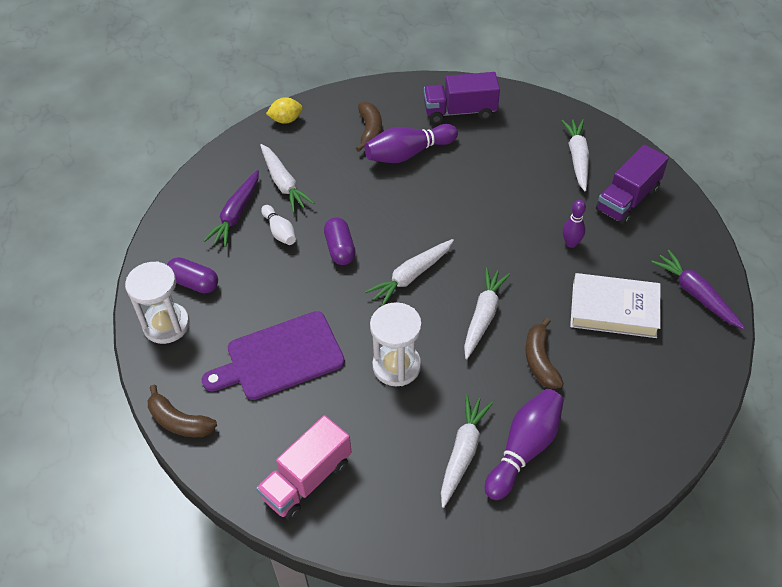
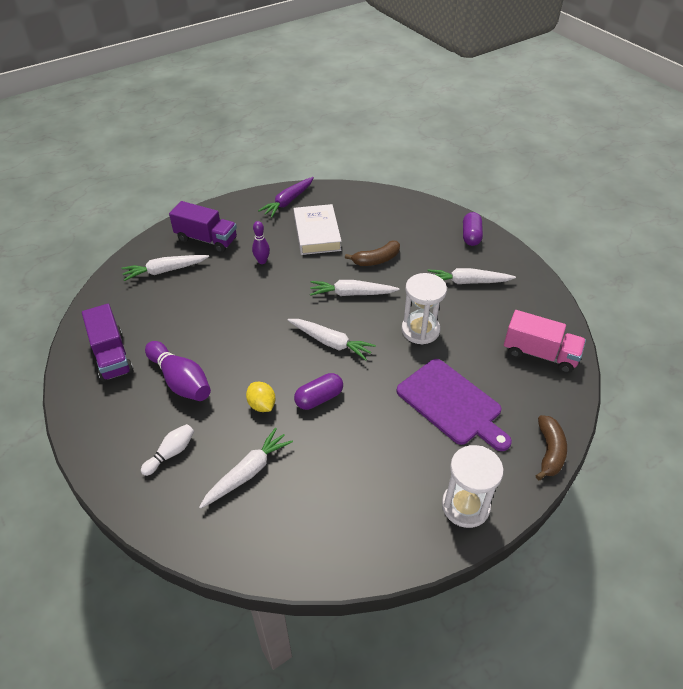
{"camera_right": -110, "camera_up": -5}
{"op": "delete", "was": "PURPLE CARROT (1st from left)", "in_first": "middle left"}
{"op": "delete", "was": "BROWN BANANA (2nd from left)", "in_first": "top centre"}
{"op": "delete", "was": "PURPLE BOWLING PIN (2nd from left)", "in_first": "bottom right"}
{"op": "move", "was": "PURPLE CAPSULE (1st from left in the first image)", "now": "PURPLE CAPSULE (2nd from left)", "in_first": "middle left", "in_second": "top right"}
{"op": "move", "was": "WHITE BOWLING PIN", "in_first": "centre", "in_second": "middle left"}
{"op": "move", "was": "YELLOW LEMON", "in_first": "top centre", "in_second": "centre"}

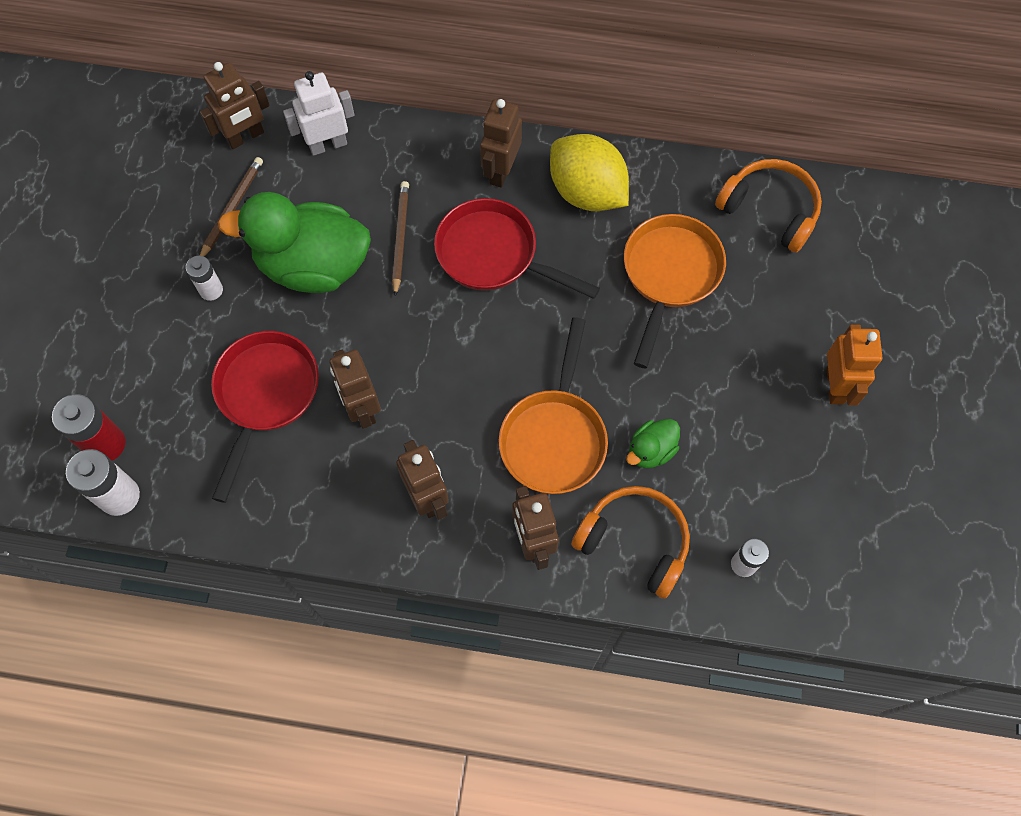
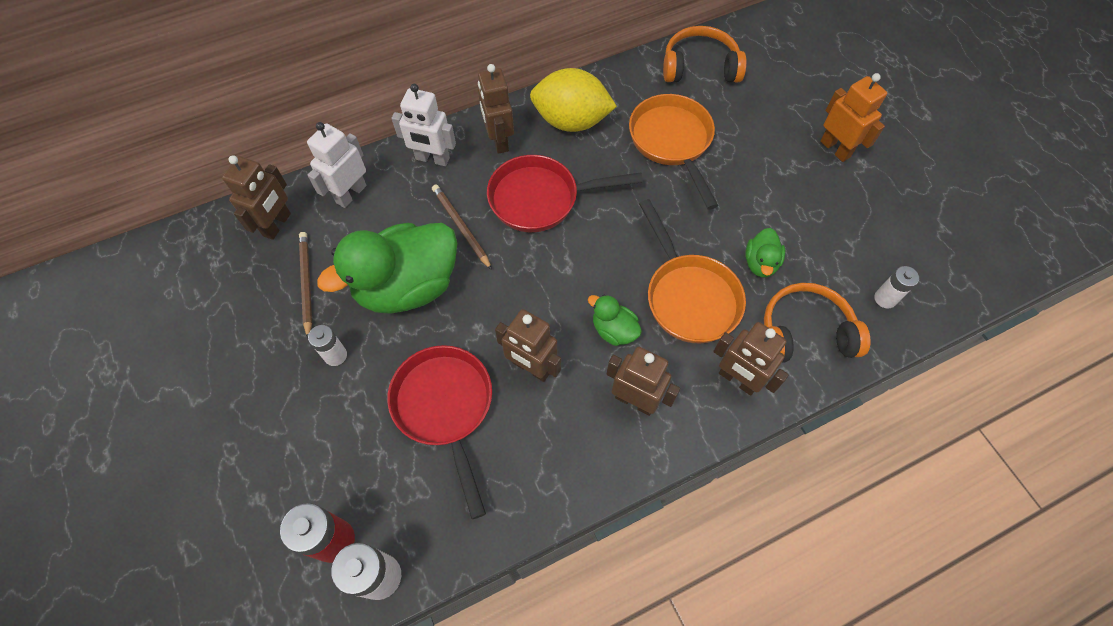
{"camera_right": -35, "camera_up": -5}
{"op": "insert", "now": "WHITE ROBOT (2nd from left)", "in_second": "top centre"}
{"op": "insert", "now": "GREEN DUCK (2nd from left)", "in_second": "centre"}

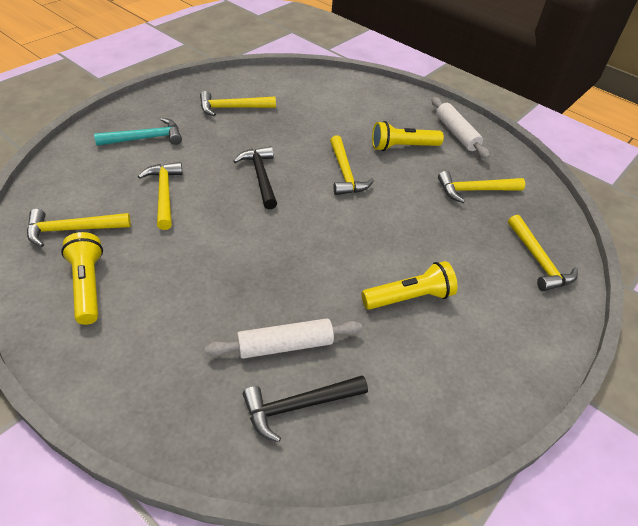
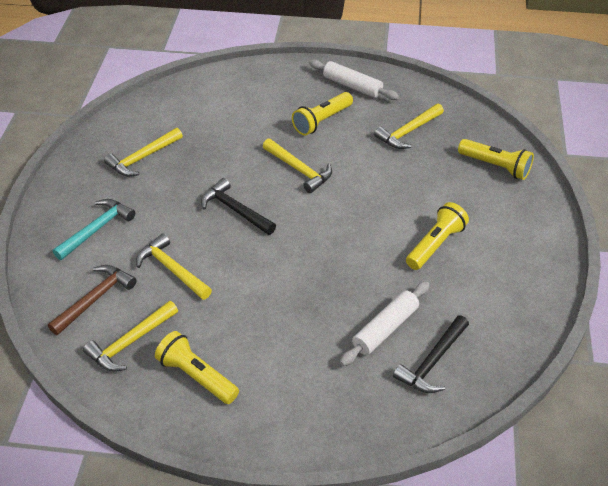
{"camera_right": -30, "camera_up": 0}
{"op": "insert", "now": "BROWN HAMMER", "in_second": "middle left"}
{"op": "replace", "was": "YELLOW HAMMER (6th from left)", "now": "YELLOW FLASHLIGHT (4th from left)", "in_first": "middle right", "in_second": "top right"}

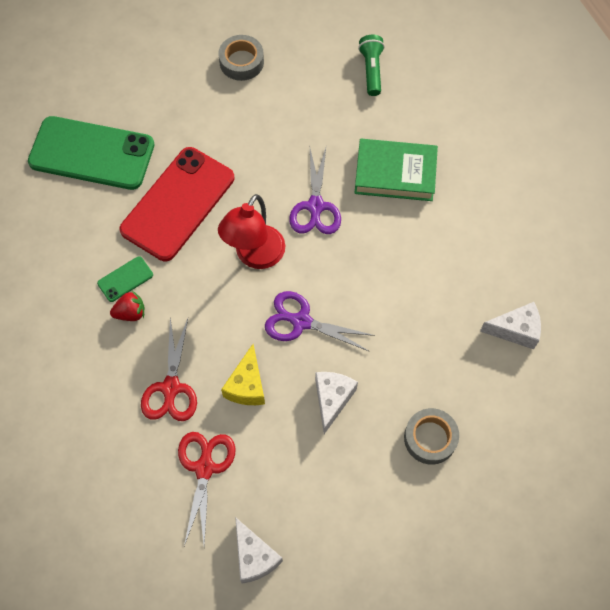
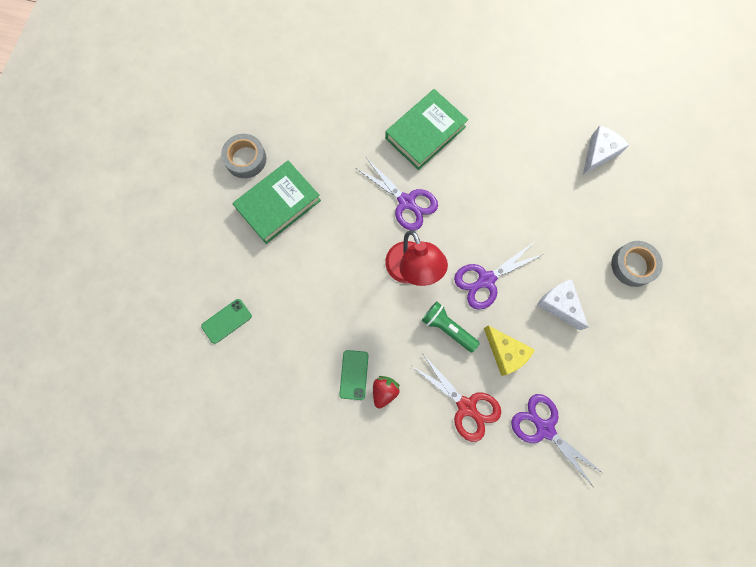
{"camera_right": -50, "camera_up": 10}
{"op": "delete", "was": "RED PHONE", "in_first": "middle left"}
{"op": "delete", "was": "WHITE CHEESE (1st from left)", "in_first": "bottom centre"}
{"op": "insert", "now": "GREEN BOOK (1st from left)", "in_second": "centre"}
{"op": "move", "was": "GREEN FLASHLIGHT", "in_first": "top centre", "in_second": "centre"}
{"op": "recolor", "was": "RED SCISSORS (2nd from left)", "now": "PURPLE SCISSORS (3rd from left)", "in_first": "bottom centre", "in_second": "bottom right"}
{"op": "resize", "was": "GREEN PHONE (1st from left)", "in_first": "top left", "in_second": "middle left", "ratio": 0.42}

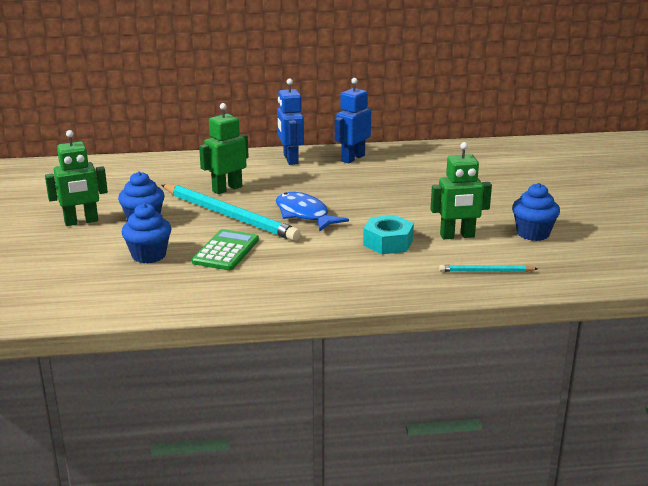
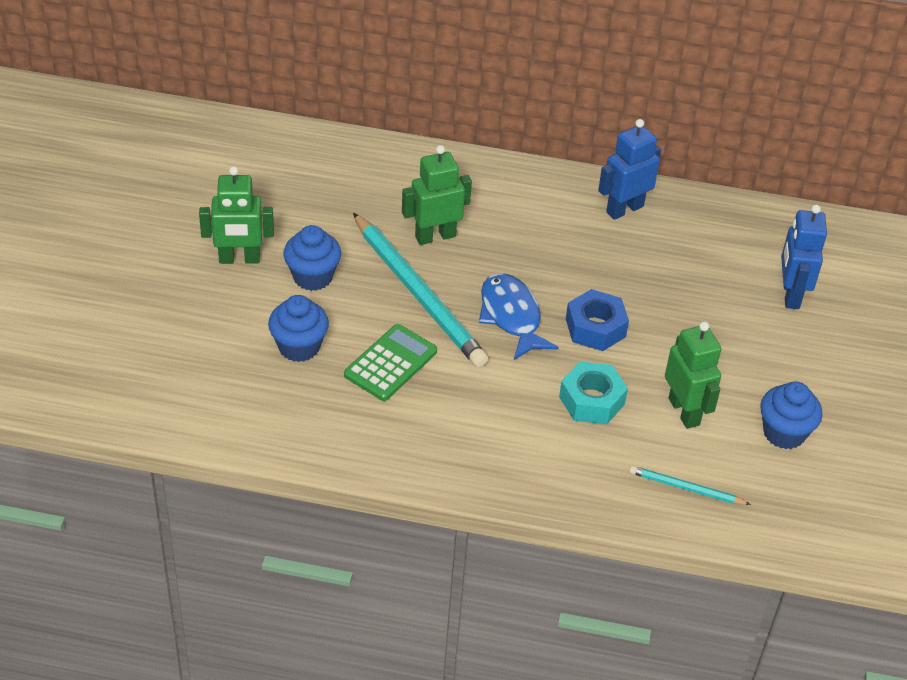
{"camera_right": 15, "camera_up": 20}
{"op": "insert", "now": "BLUE NUT", "in_second": "centre"}
{"op": "move", "was": "BLUE ROBOT (1st from left in the first image)", "now": "BLUE ROBOT (2nd from left)", "in_first": "top centre", "in_second": "middle right"}
{"op": "rotate", "was": "GREEN ROBOT (3rd from left)", "in_first": "middle right", "in_second": "middle right", "clockwise": -120}

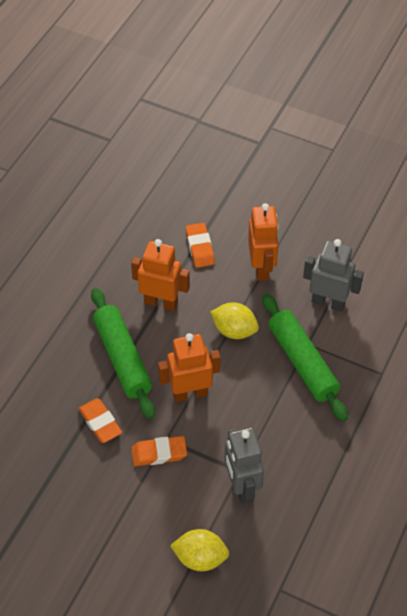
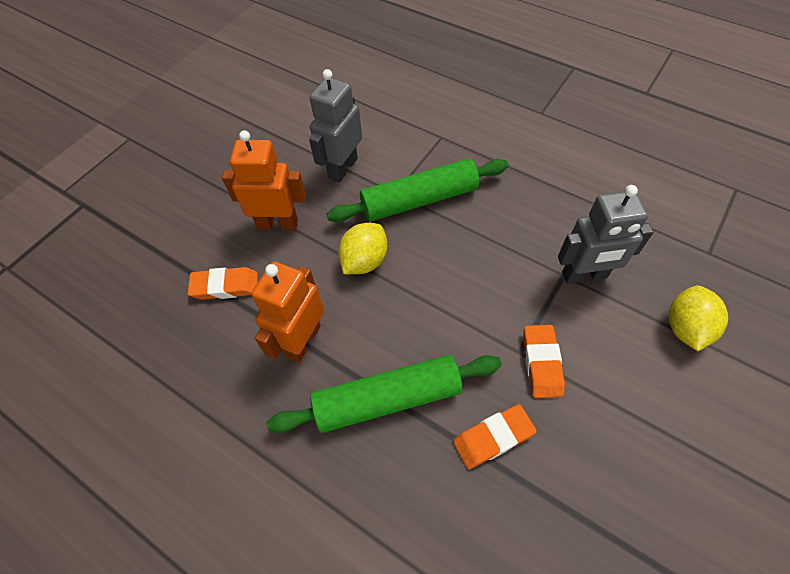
{"camera_right": -80, "camera_up": 5}
{"op": "delete", "was": "ORANGE ROBOT (2nd from left)", "in_first": "centre"}

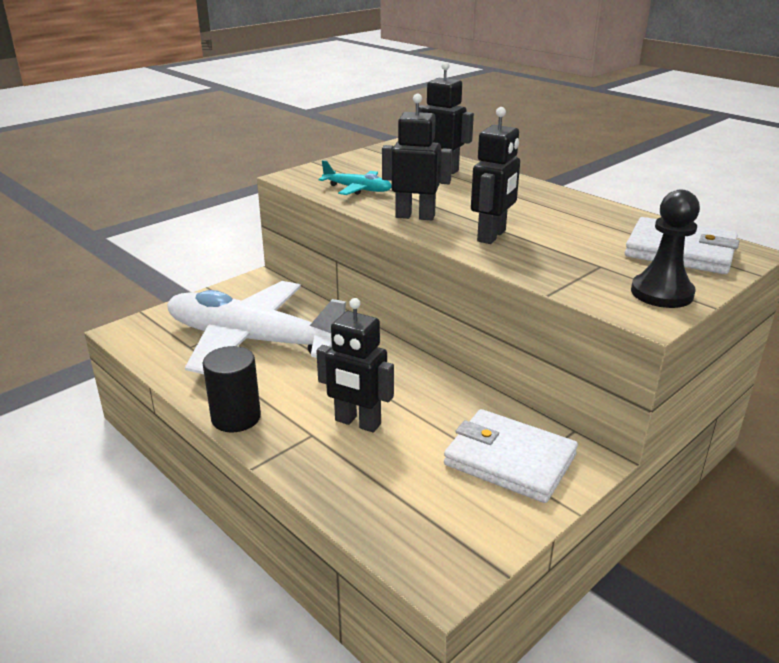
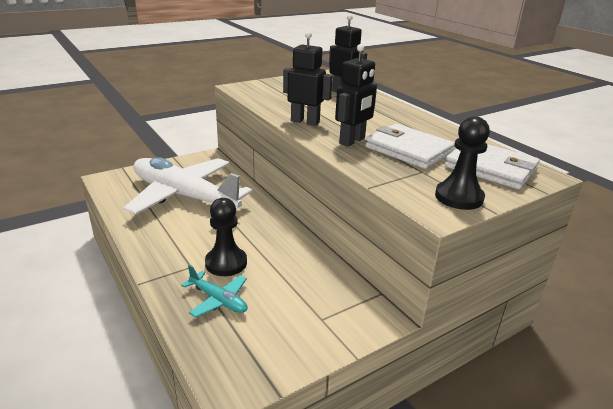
{"camera_right": 10, "camera_up": 0}
{"op": "delete", "was": "BLACK CYLINDER", "in_first": "middle left"}
{"op": "move", "was": "TURQUOISE PLANE", "in_first": "top centre", "in_second": "bottom centre"}
{"op": "move", "was": "WHITE WALLET (1st from left)", "in_first": "bottom centre", "in_second": "middle right"}
{"op": "replace", "was": "BLACK ROBOT (1st from left)", "now": "BLACK PAWN (1st from left)", "in_first": "centre", "in_second": "centre"}

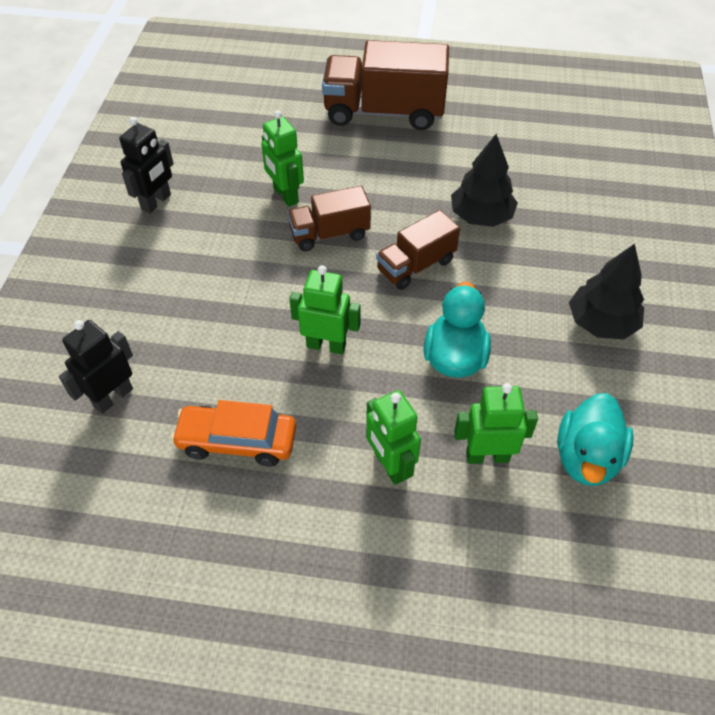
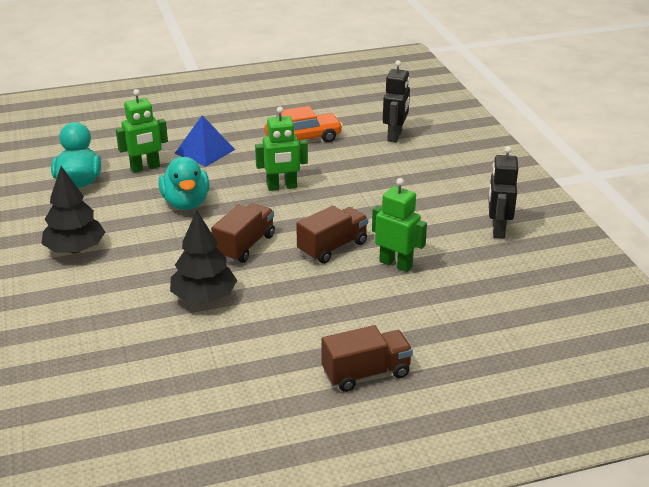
{"camera_right": 155, "camera_up": -20}
{"op": "replace", "was": "GREEN ROBOT (3rd from left)", "now": "BLUE PYRAMID", "in_first": "centre", "in_second": "top left"}
{"op": "resize", "was": "BROWN TRUCK (2nd from left in the first image)", "in_first": "top centre", "in_second": "bottom centre", "ratio": 0.57}

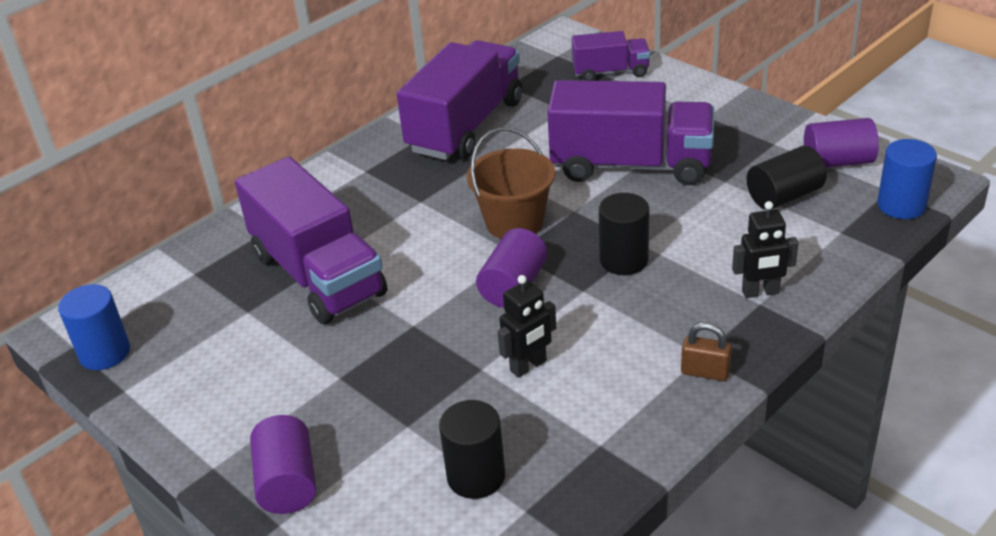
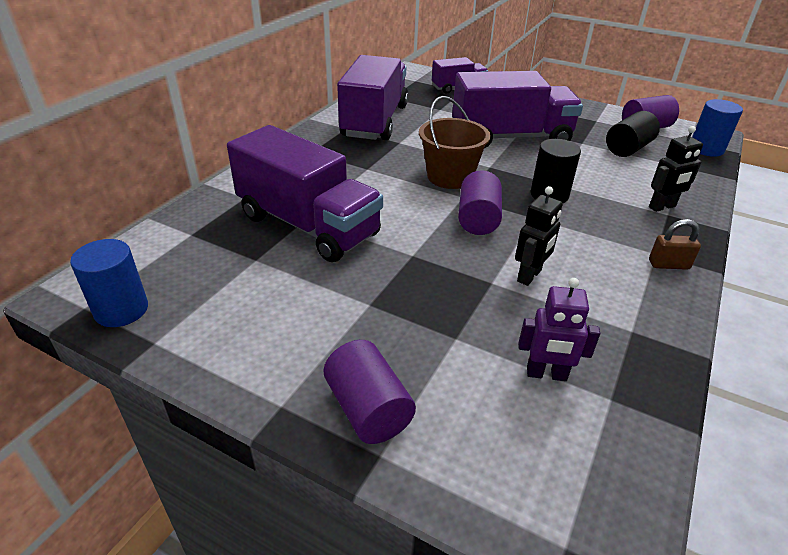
{"camera_right": -20, "camera_up": 0}
{"op": "replace", "was": "BLACK CYLINDER (1st from left)", "now": "PURPLE ROBOT", "in_first": "bottom centre", "in_second": "middle right"}

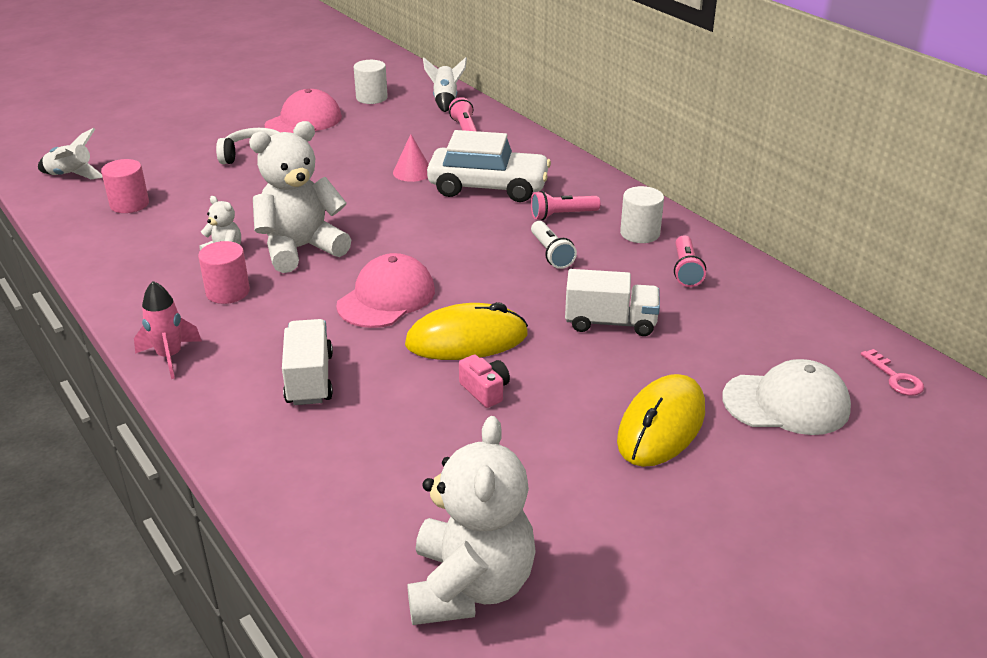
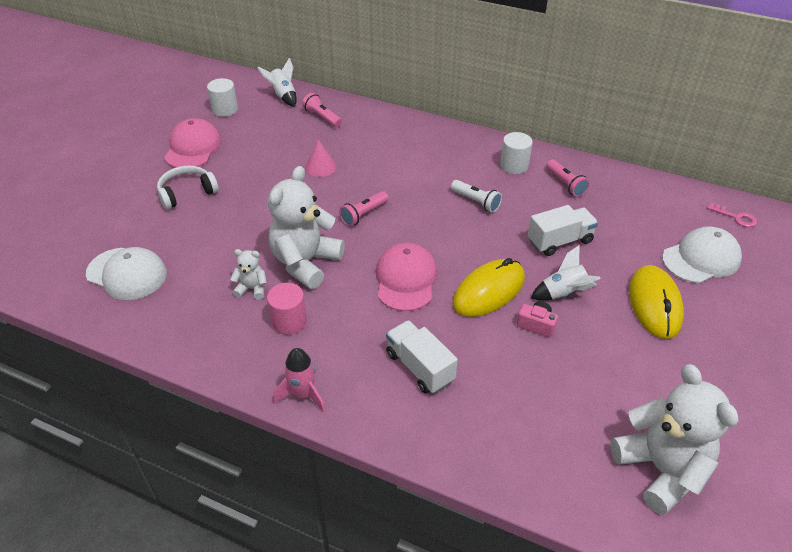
{"camera_right": -30, "camera_up": 10}
{"op": "delete", "was": "WHITE CAR", "in_first": "top centre"}
{"op": "move", "was": "WHITE ROCKET (1st from left in the first image)", "now": "WHITE ROCKET (2nd from left)", "in_first": "top left", "in_second": "middle right"}
{"op": "move", "was": "PINK FLASHLIGHT (2nd from left)", "in_first": "top centre", "in_second": "centre"}
{"op": "replace", "was": "PINK CYLINDER (1st from left)", "now": "WHITE CAP (1st from left)", "in_first": "top left", "in_second": "middle left"}

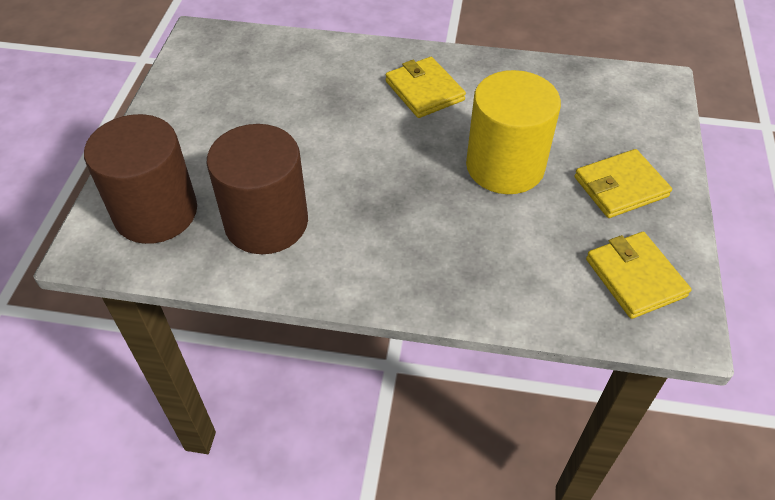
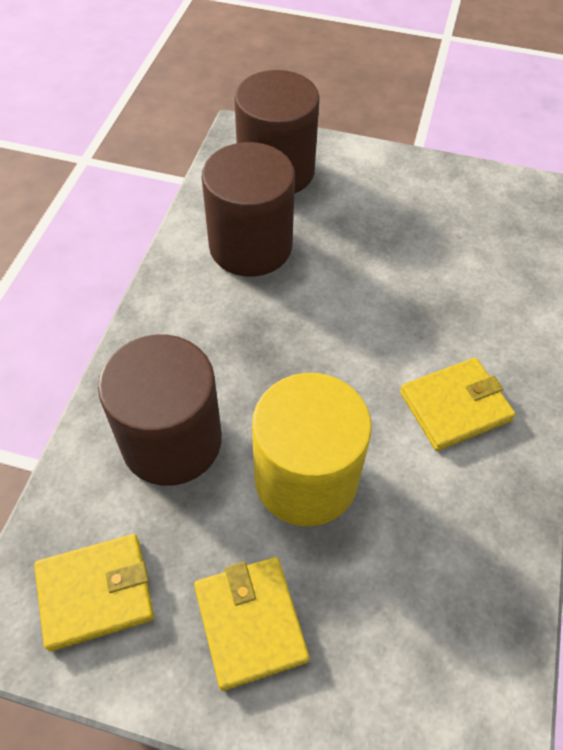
{"camera_right": 95, "camera_up": 5}
{"op": "insert", "now": "BROWN CYLINDER (1st from left)", "in_second": "middle left"}

